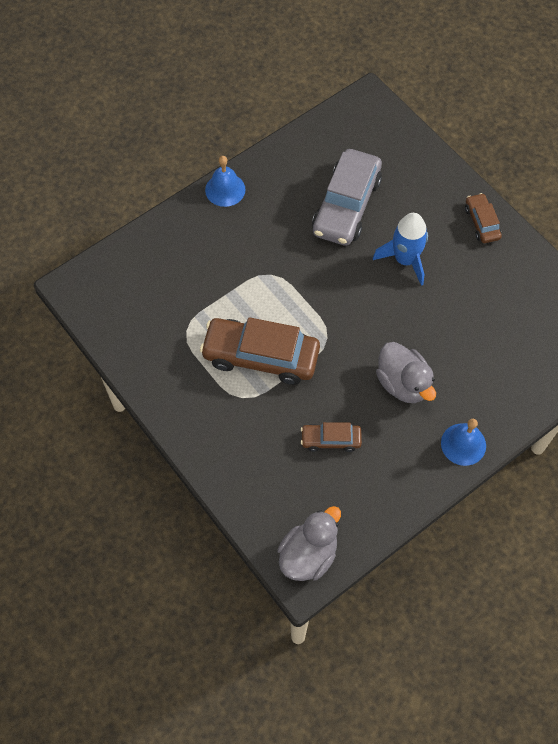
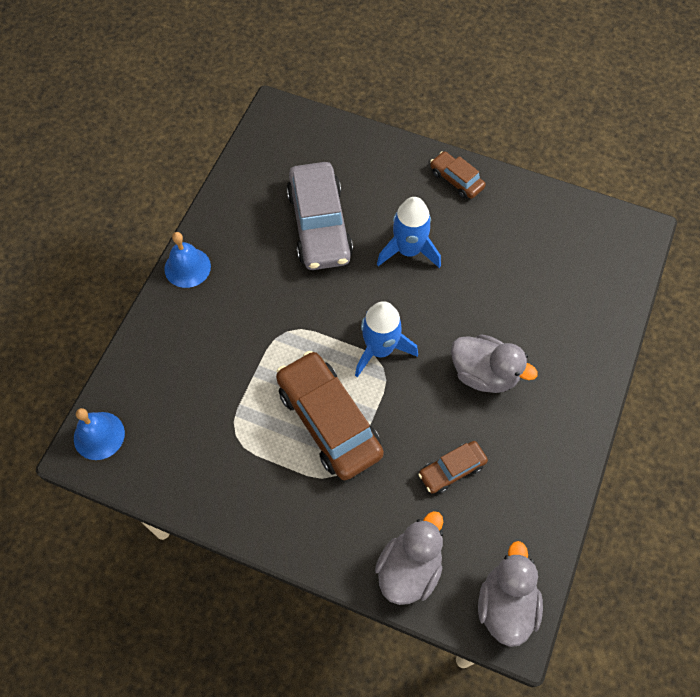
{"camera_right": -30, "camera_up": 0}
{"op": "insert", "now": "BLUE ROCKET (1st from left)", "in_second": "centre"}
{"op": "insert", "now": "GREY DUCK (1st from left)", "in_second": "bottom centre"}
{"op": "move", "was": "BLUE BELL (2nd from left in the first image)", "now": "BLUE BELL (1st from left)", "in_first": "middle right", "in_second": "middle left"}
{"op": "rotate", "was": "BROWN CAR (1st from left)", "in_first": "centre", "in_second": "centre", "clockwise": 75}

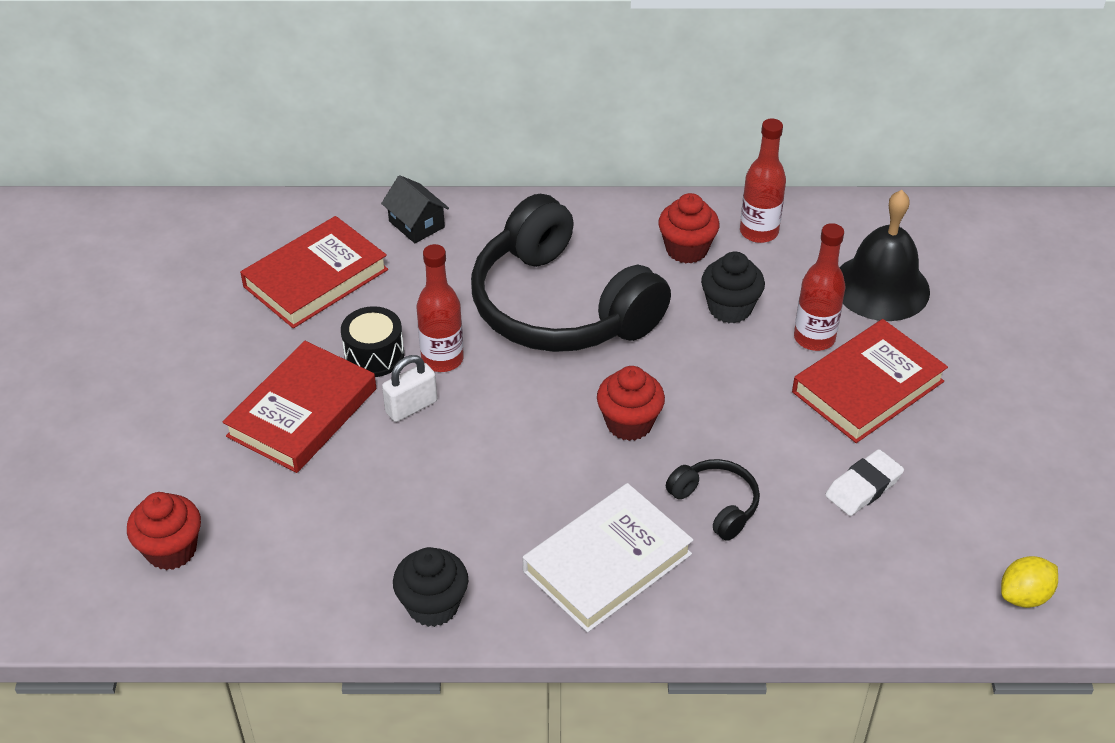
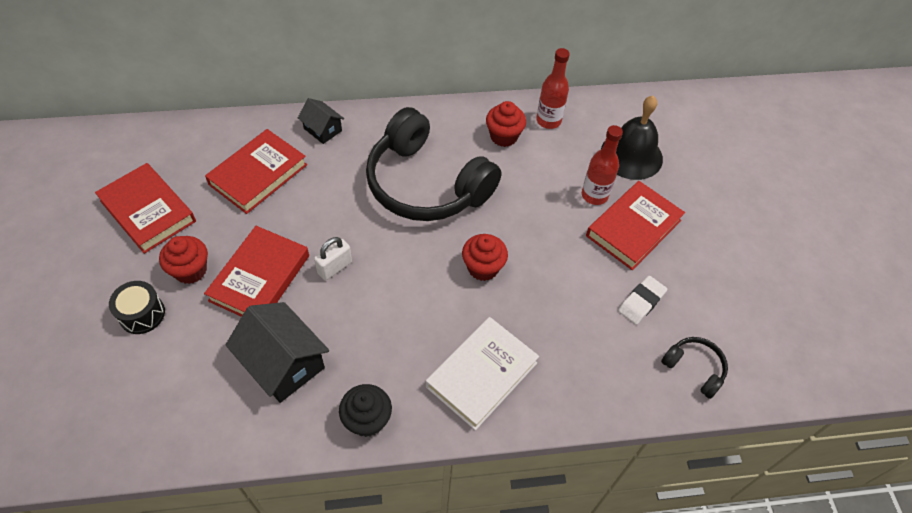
{"camera_right": -10, "camera_up": 10}
{"op": "delete", "was": "RED BOTTLE (1st from left)", "in_first": "centre"}
{"op": "delete", "was": "BLACK CUPCAKE (2nd from left)", "in_first": "centre"}
{"op": "delete", "was": "YELLOW LEMON", "in_first": "bottom right"}
{"op": "insert", "now": "RED BOOK (1st from left)", "in_second": "middle left"}
{"op": "insert", "now": "BLACK HOUSE (1st from left)", "in_second": "bottom left"}
{"op": "move", "was": "RED CUPCAKE (1st from left)", "in_first": "bottom left", "in_second": "middle left"}
{"op": "move", "was": "BLACK DRUM", "in_first": "centre", "in_second": "middle left"}
{"op": "move", "was": "BLACK HEADPHONES (2nd from left)", "in_first": "bottom centre", "in_second": "bottom right"}

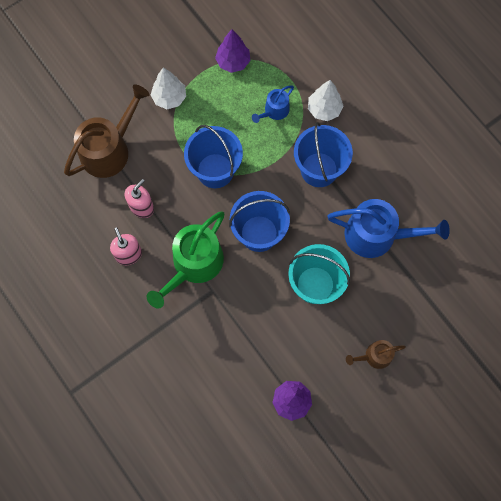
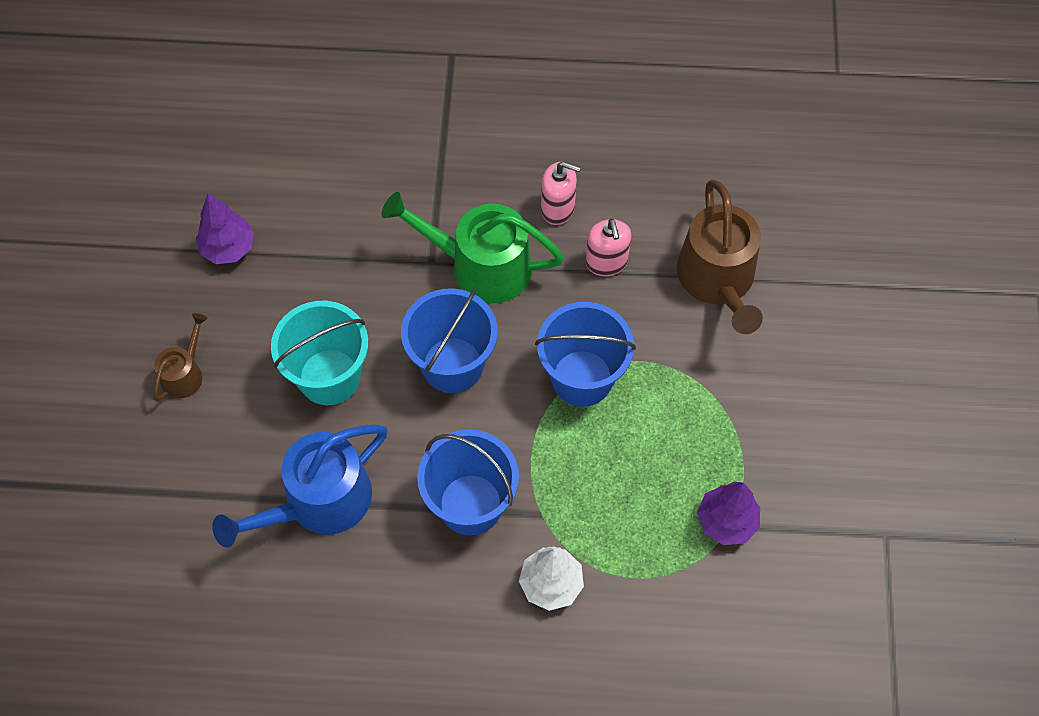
{"camera_right": 130, "camera_up": -10}
{"op": "delete", "was": "WHITE TREE (1st from left)", "in_first": "top centre"}
{"op": "delete", "was": "BLUE WATERING CAN (1st from left)", "in_first": "top centre"}
{"op": "rotate", "was": "GREEN WATERING CAN", "in_first": "centre", "in_second": "centre", "clockwise": -60}

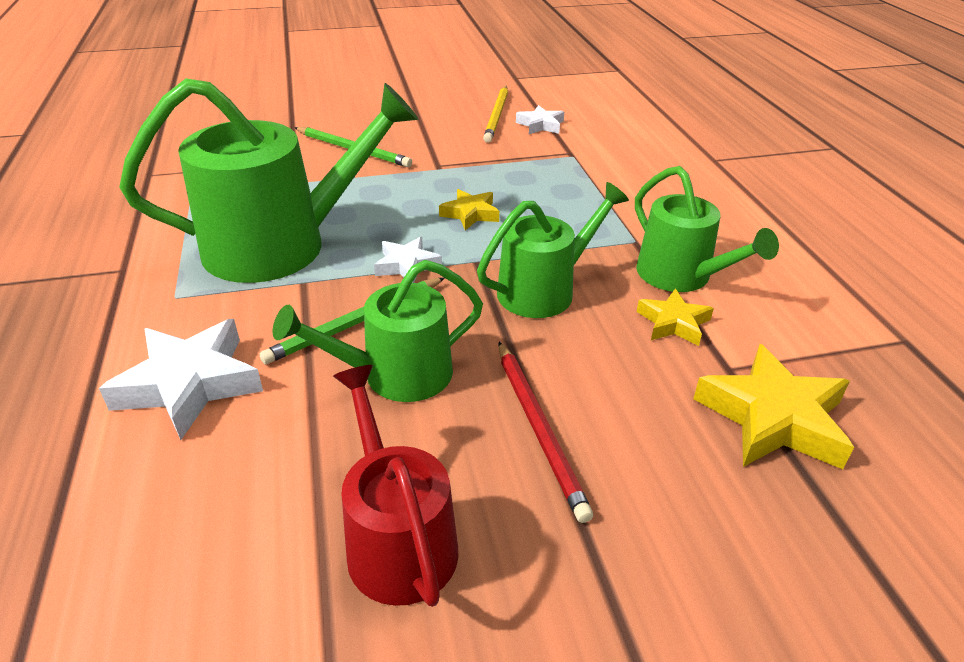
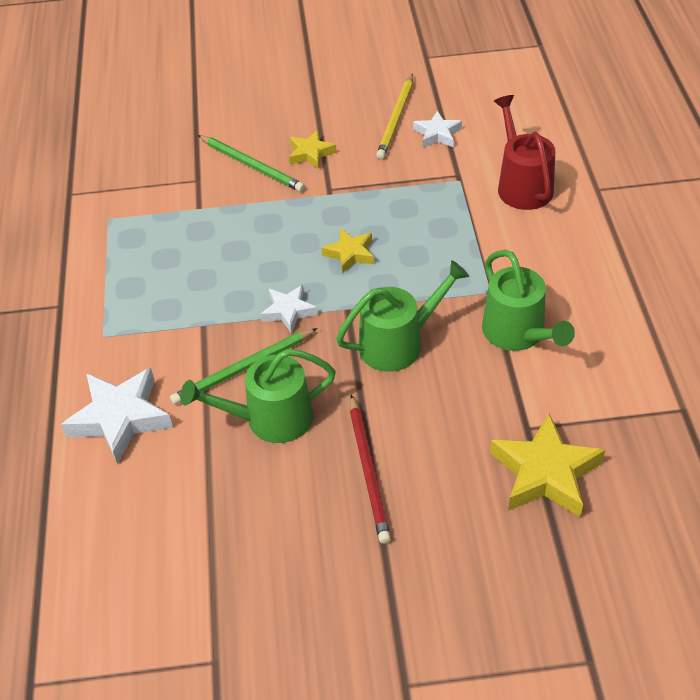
{"camera_right": 10, "camera_up": 10}
{"op": "delete", "was": "GREEN WATERING CAN (1st from left)", "in_first": "top left"}
{"op": "move", "was": "RED WATERING CAN", "in_first": "bottom centre", "in_second": "top right"}
{"op": "move", "was": "YELLOW STAR (2nd from left in the first image)", "now": "YELLOW STAR (1st from left)", "in_first": "middle right", "in_second": "top centre"}

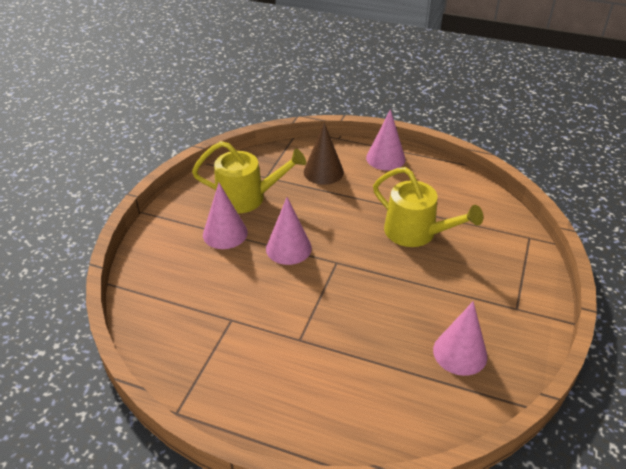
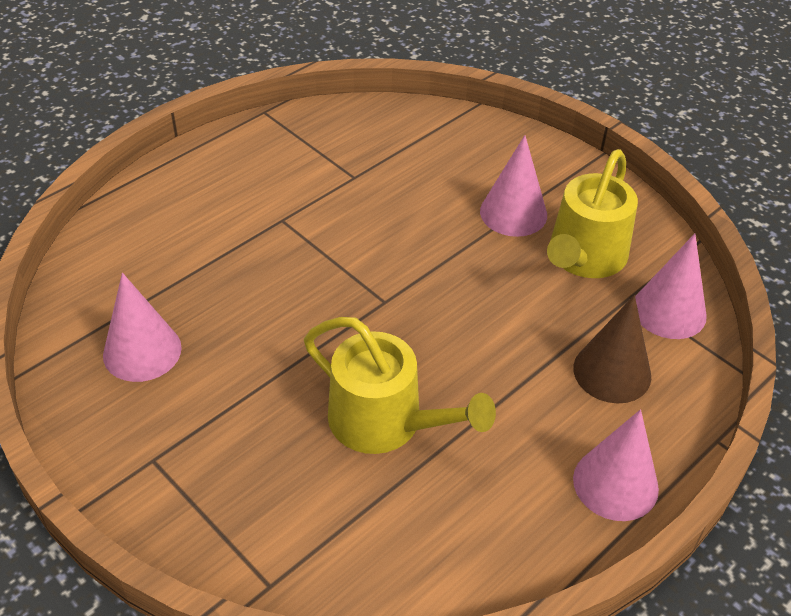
{"camera_right": 115, "camera_up": 5}
{"op": "move", "was": "PINK CONE (2nd from left in the first image)", "now": "PINK CONE (4th from left)", "in_first": "centre", "in_second": "middle right"}
{"op": "rotate", "was": "YELLOW WATERING CAN (2nd from left in the first image)", "in_first": "middle right", "in_second": "centre", "clockwise": -120}

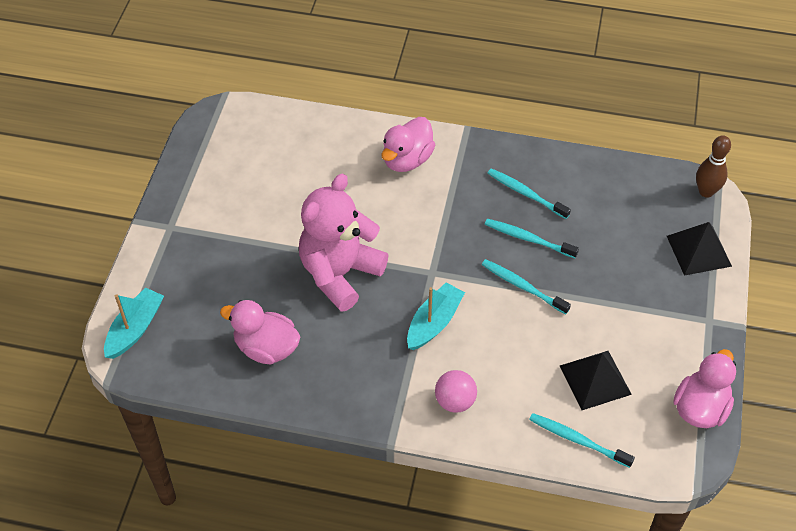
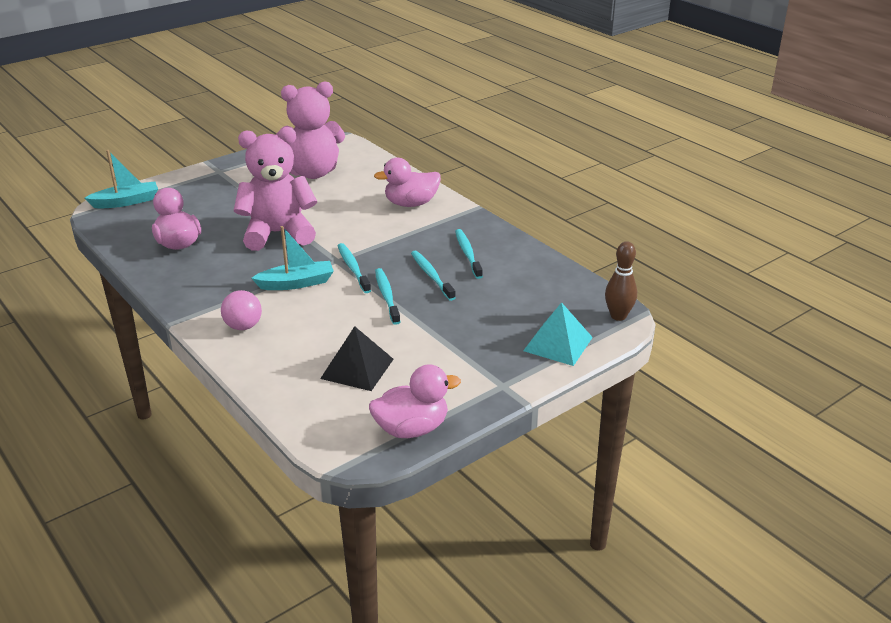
{"camera_right": 40, "camera_up": -20}
{"op": "insert", "now": "PINK TEDDY BEAR (2nd from left)", "in_second": "top centre"}
{"op": "move", "was": "TURQUOISE TOOTHBRUSH (4th from left in the first image)", "now": "TURQUOISE TOOTHBRUSH (1st from left)", "in_first": "bottom right", "in_second": "centre"}
{"op": "recolor", "was": "BLACK PYRAMID (2nd from left)", "now": "TURQUOISE PYRAMID", "in_first": "middle right", "in_second": "centre"}

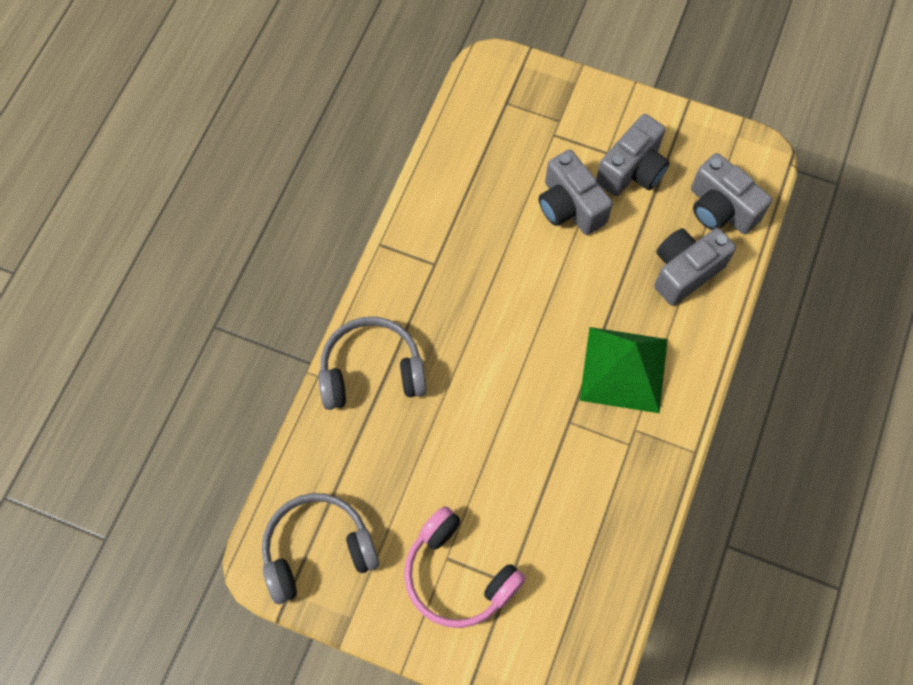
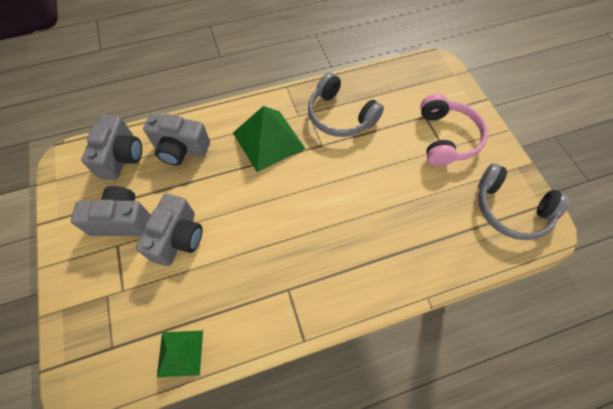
{"camera_right": -130, "camera_up": -5}
{"op": "insert", "now": "GREEN PYRAMID (1st from left)", "in_second": "bottom left"}
{"op": "move", "was": "GREY HEADPHONES (2nd from left in the first image)", "now": "GREY HEADPHONES (1st from left)", "in_first": "centre", "in_second": "top centre"}

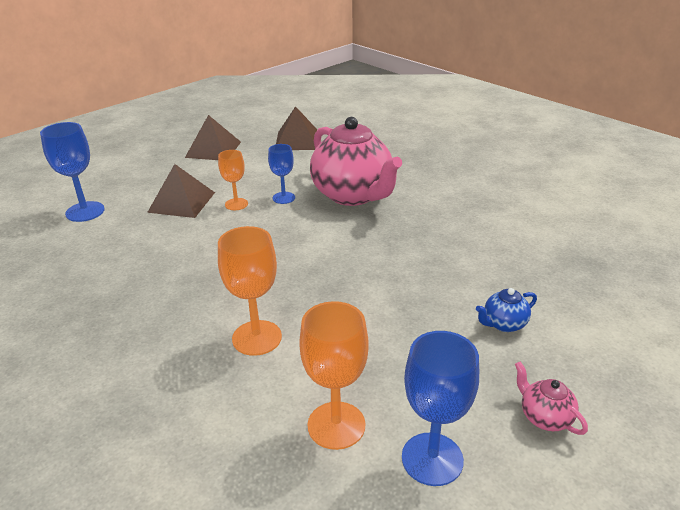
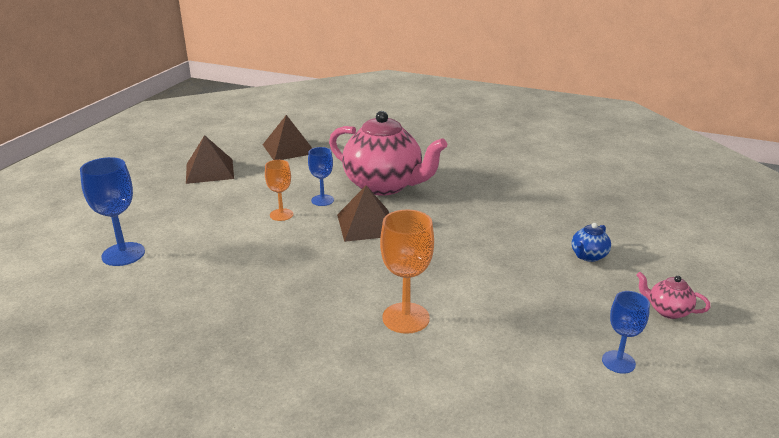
{"camera_right": -25, "camera_up": -5}
{"op": "delete", "was": "ORANGE GOBLET (3rd from left)", "in_first": "bottom centre"}
{"op": "move", "was": "BROWN PYRAMID (1st from left in the first image)", "now": "BROWN PYRAMID (3rd from left)", "in_first": "middle left", "in_second": "centre"}
{"op": "resize", "was": "BLUE GOBLET (3rd from left)", "in_first": "bottom centre", "in_second": "bottom right", "ratio": 0.63}

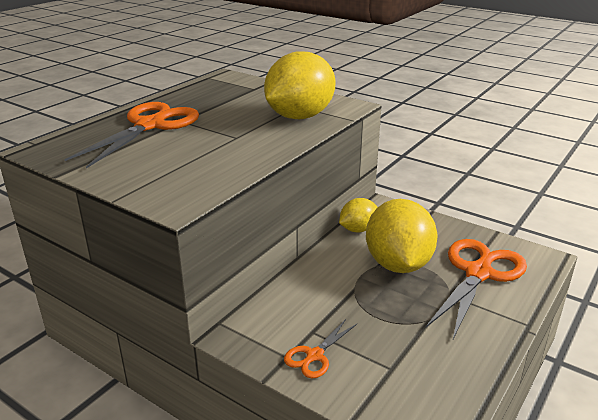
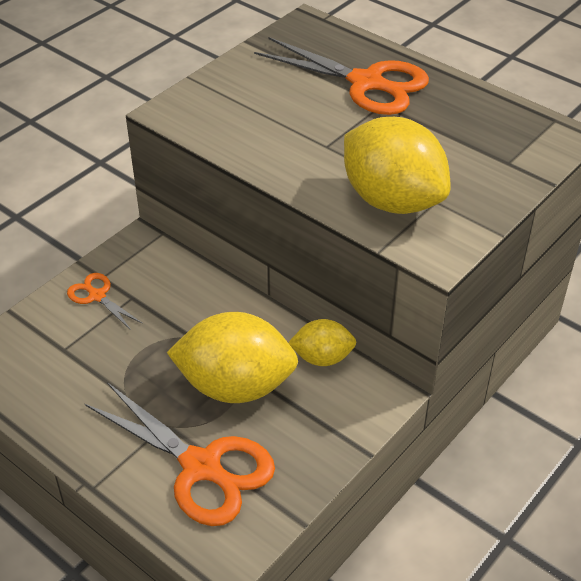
{"camera_right": 95, "camera_up": 15}
{"op": "rotate", "was": "YELLOW LEMON (2nd from left)", "in_first": "centre", "in_second": "centre", "clockwise": -60}

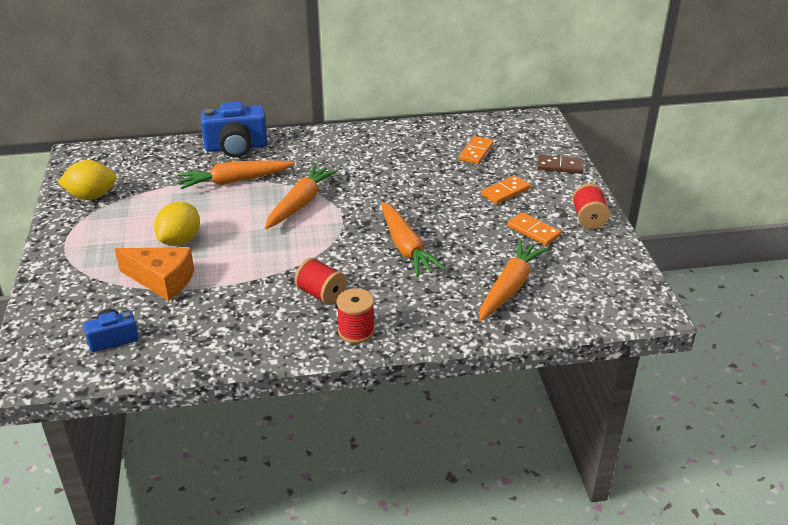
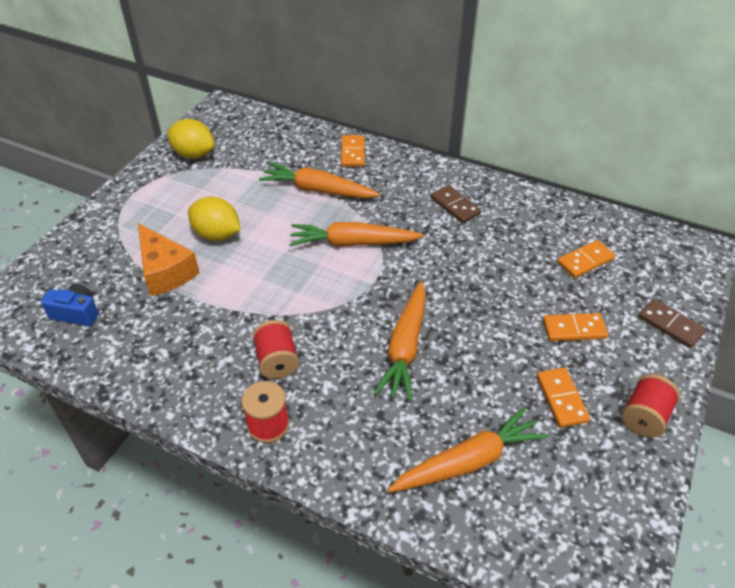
{"camera_right": 35, "camera_up": 10}
{"op": "insert", "now": "BROWN DOMINO (1st from left)", "in_second": "centre"}
{"op": "replace", "was": "BLUE CAMERA (2nd from left)", "now": "ORANGE DOMINO (1st from left)", "in_first": "top left", "in_second": "top centre"}
{"op": "rotate", "was": "YELLOW LEMON (2nd from left)", "in_first": "middle left", "in_second": "middle left", "clockwise": 60}
{"op": "rotate", "was": "ORANGE CARROT (2nd from left)", "in_first": "centre", "in_second": "centre", "clockwise": -150}

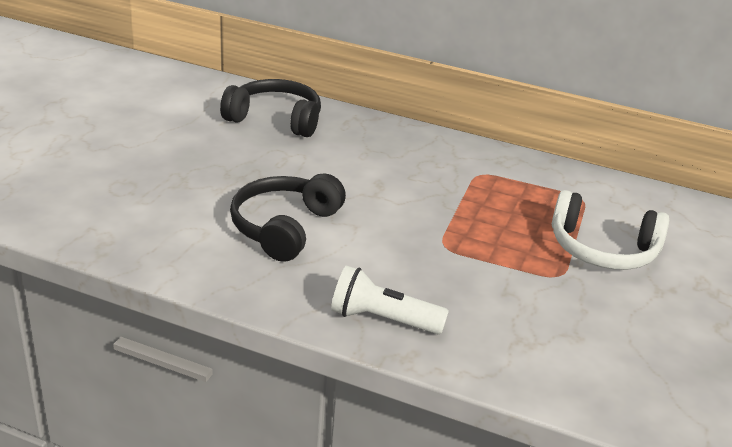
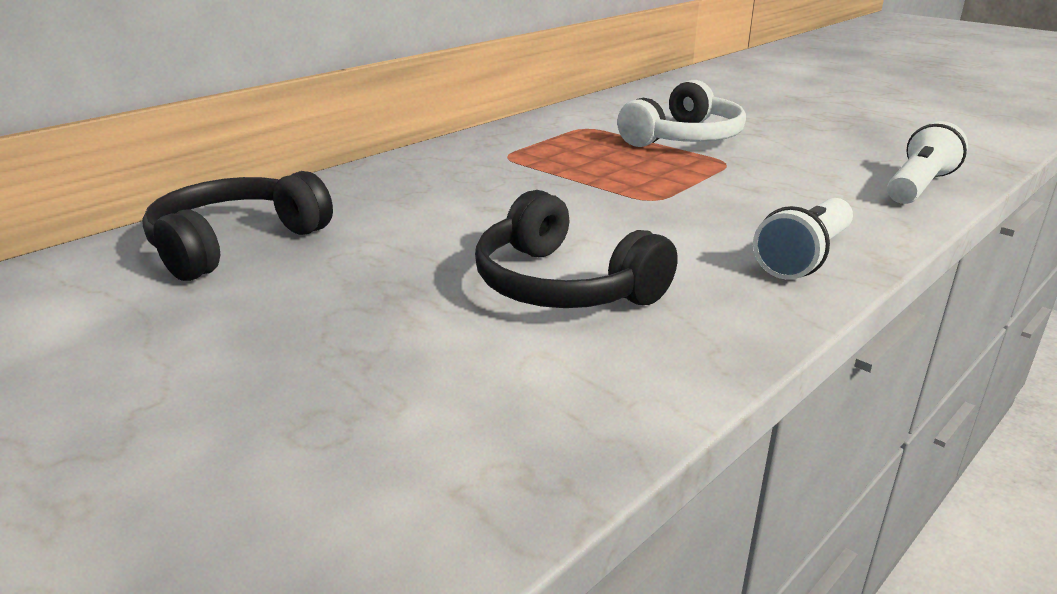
{"camera_right": -65, "camera_up": -5}
{"op": "insert", "now": "WHITE FLASHLIGHT (2nd from left)", "in_second": "top right"}

